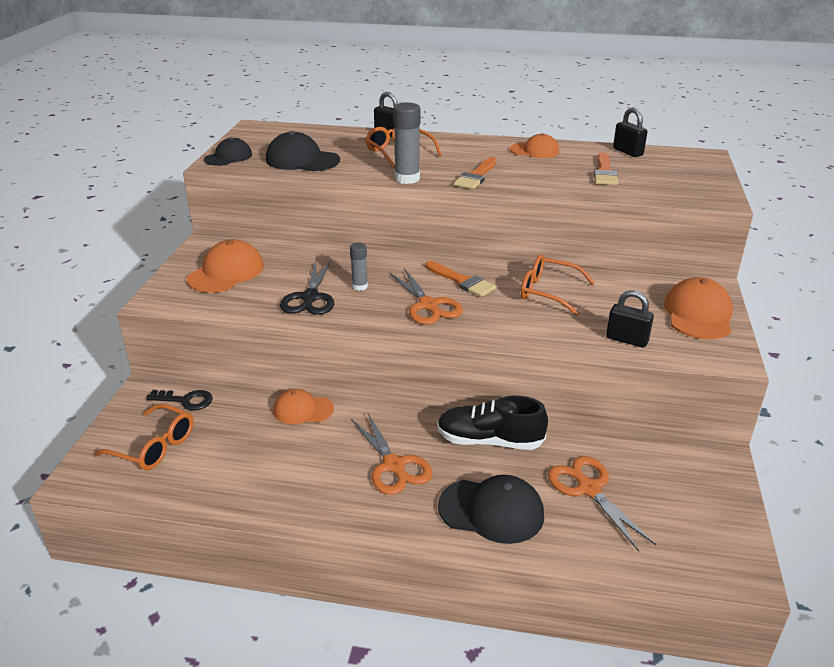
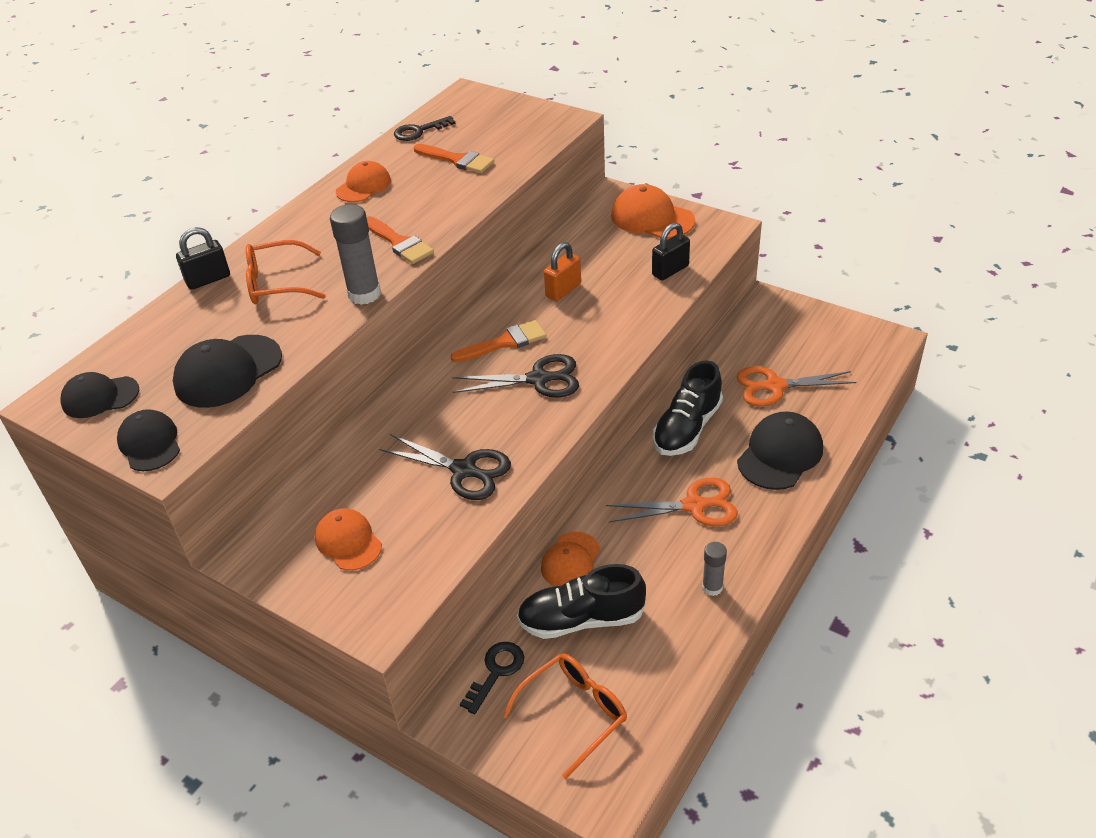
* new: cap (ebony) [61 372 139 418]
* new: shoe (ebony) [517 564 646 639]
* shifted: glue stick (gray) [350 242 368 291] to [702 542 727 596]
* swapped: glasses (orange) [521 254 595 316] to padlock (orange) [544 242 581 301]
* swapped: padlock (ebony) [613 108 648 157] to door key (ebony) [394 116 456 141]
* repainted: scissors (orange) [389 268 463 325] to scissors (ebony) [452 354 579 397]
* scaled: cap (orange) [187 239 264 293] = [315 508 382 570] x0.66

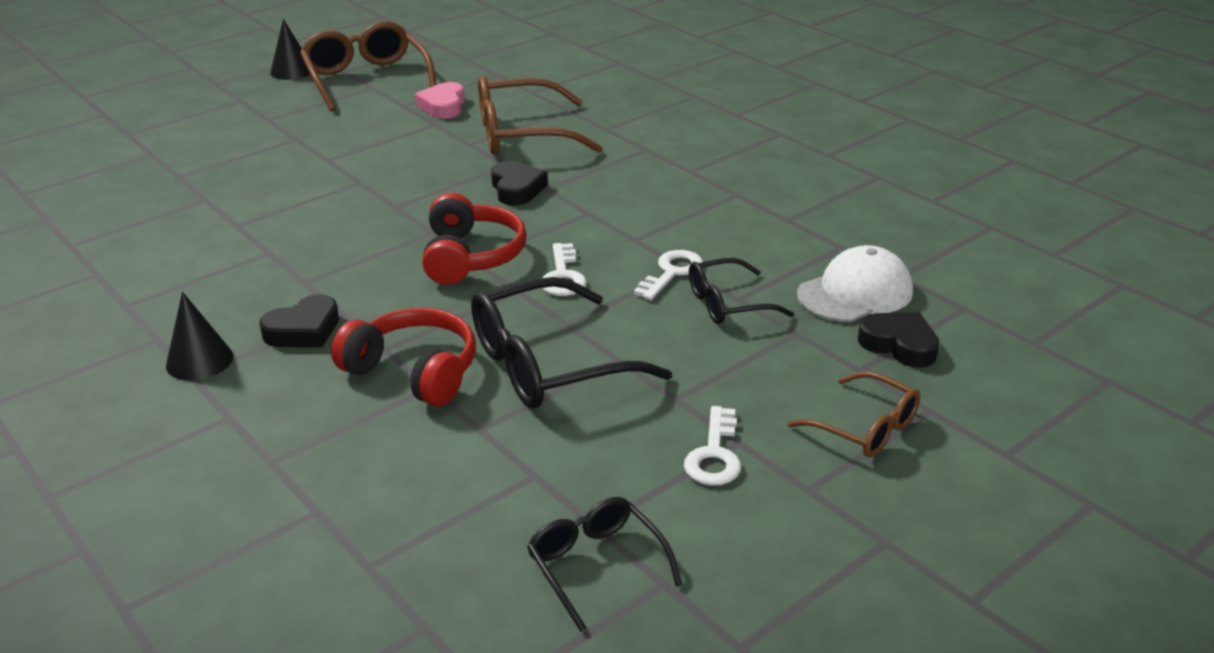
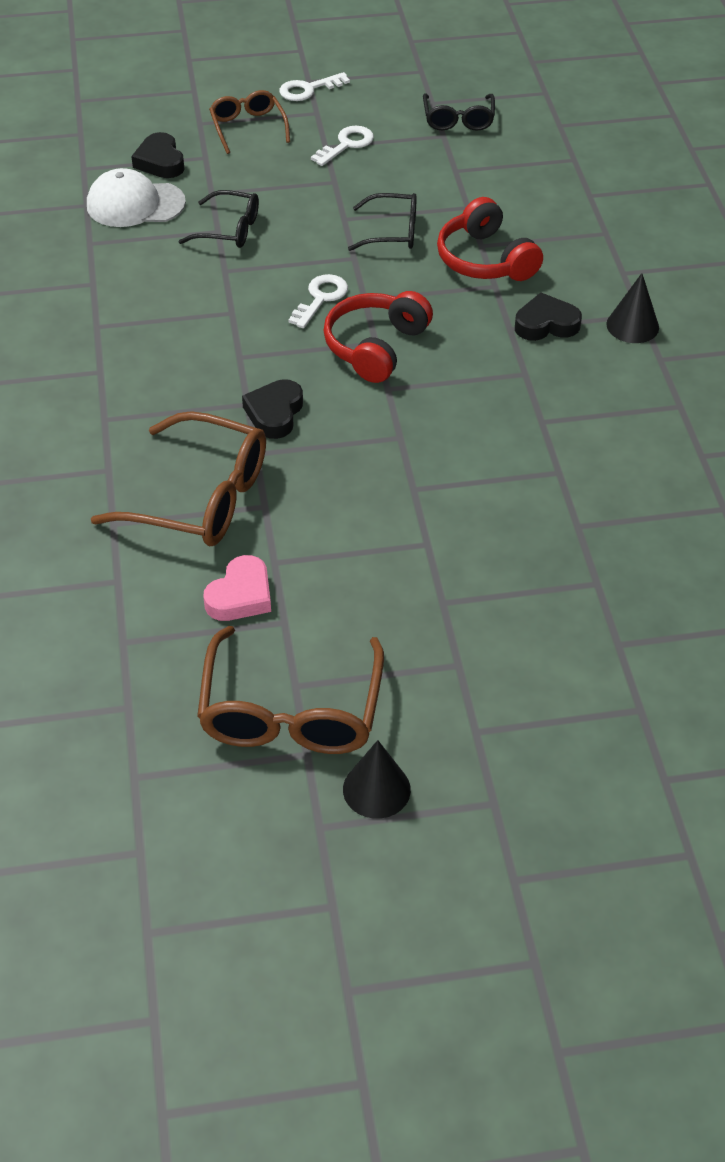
* shifted: door key (white) [634 250 703 300] to [279 72 350 101]
* scaled: glasses (ebony) [471 277 672 409] = [348 193 417 251] x0.58

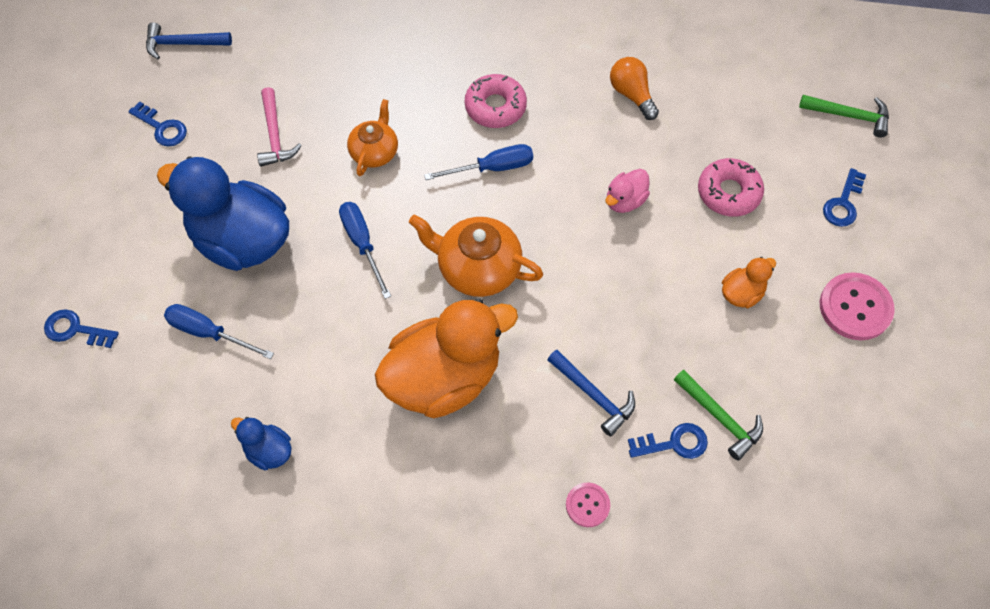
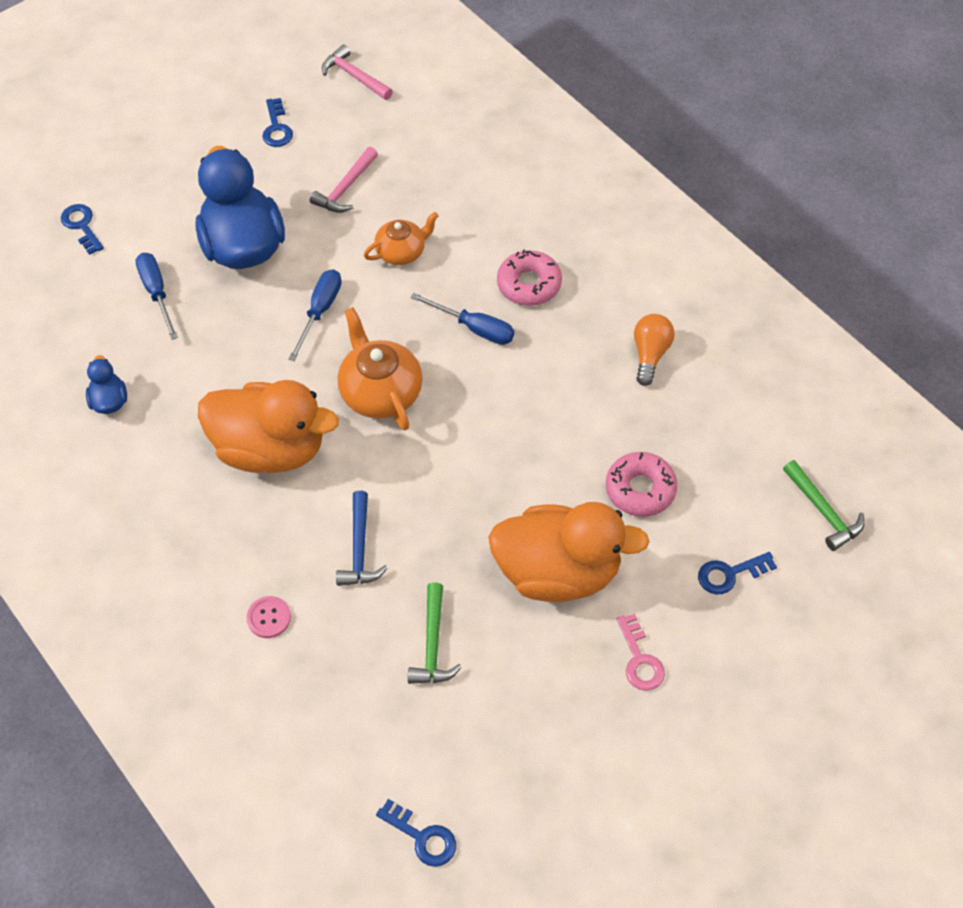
* gone: duck (pink) [605 169 650 213]
* shifted: door key (blue) [628 423 708 459] to [376 799 456 867]
* swapped: button (pink) [820 272 895 340] to door key (pink) [617 613 665 691]
* repainted: claw hammer (blue) [146 22 232 59] to claw hammer (pink) [322 44 393 100]
* scaled: duck (orange) [722 257 776 308] = [488 502 650 602] x2.27

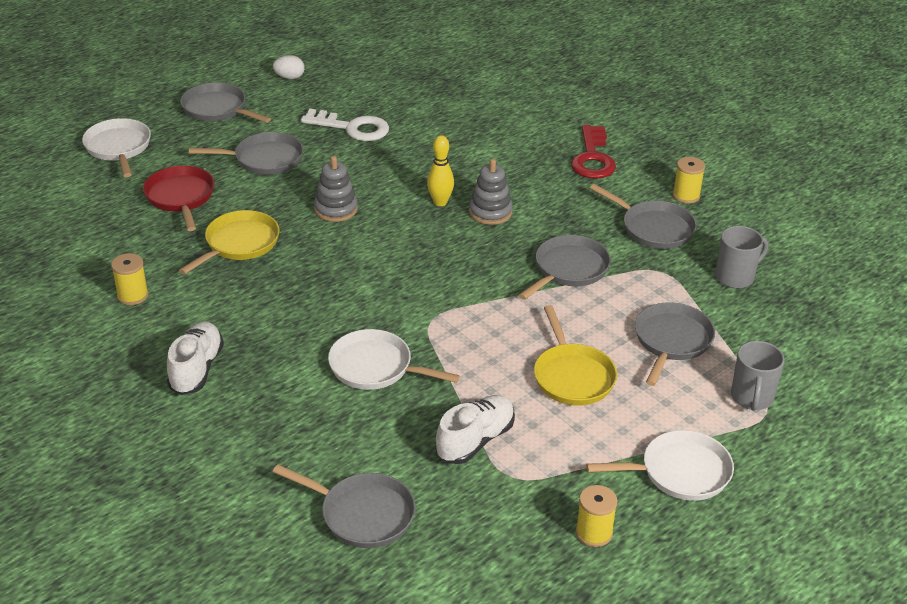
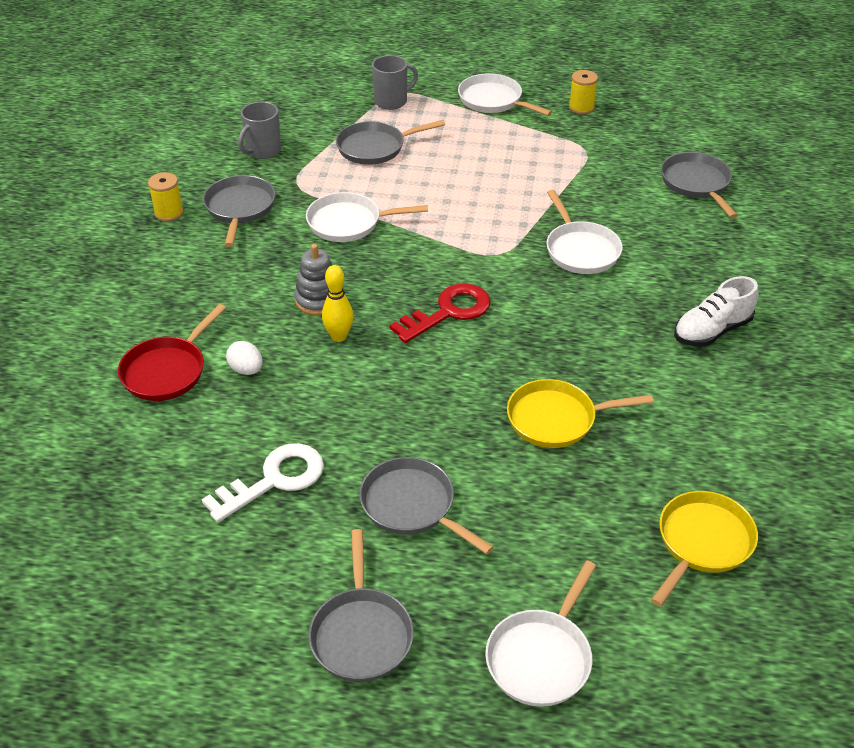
* gone: bobbin (golden) [111 253 148 305]
* gone: stacking rings (gray) [314 156 358 222]
* gone: shoe (white) [436 395 515 464]
* shifted: skillet (scarlet) [143 166 215 231] to [118 304 226 401]
* shifted: egg (white) [273 55 305 79] to [226 341 263 375]
* shifted: skillet (golden) [534 305 617 406] to [651 491 758 607]
* shifted: door key (scarlet) [571 125 616 179] to [390 283 491 343]
* repainted: skillet (gray) [519 235 611 300] to skillet (white) [306 192 428 242]
* rotated: door key (white) [301 109 389 141] = [202 443 324 523] 75 degrees clockwise
* rotated: tea mug (gray) [715 226 768 288] = [238 102 281 159] 75 degrees counterclockwise

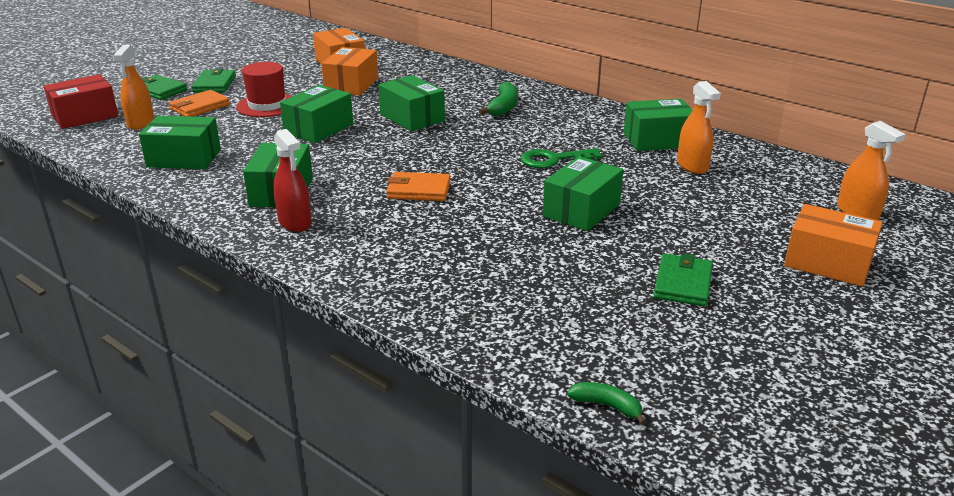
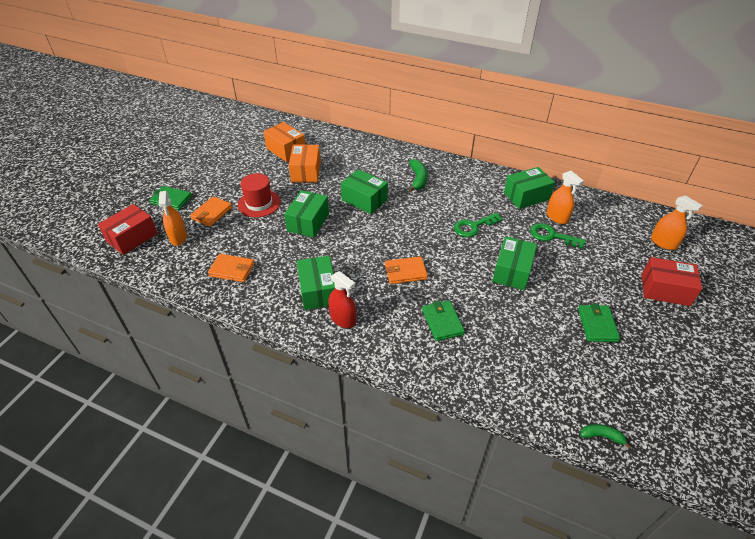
* new: door key (leaf-green) [530 223 586 249]
* shifted: billfold (leaf-green) [191 68 236 93] to [422 300 465 341]
* swapped: parcel (leaf-green) [139 116 221 169] to billfold (orange) [208 254 255 282]
* repainted: parcel (orange) [784 204 883 286] to parcel (scarlet) [641 257 702 306]

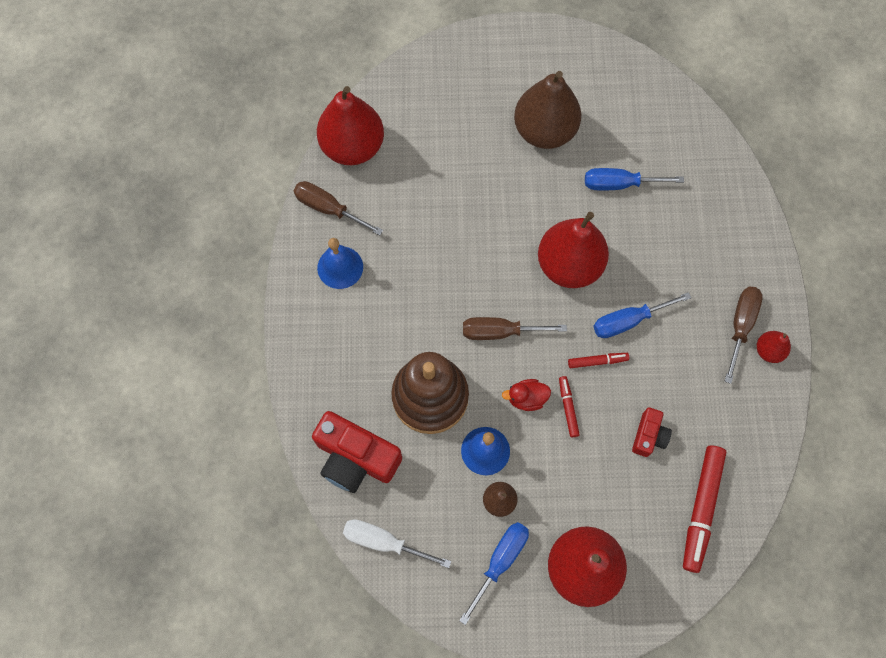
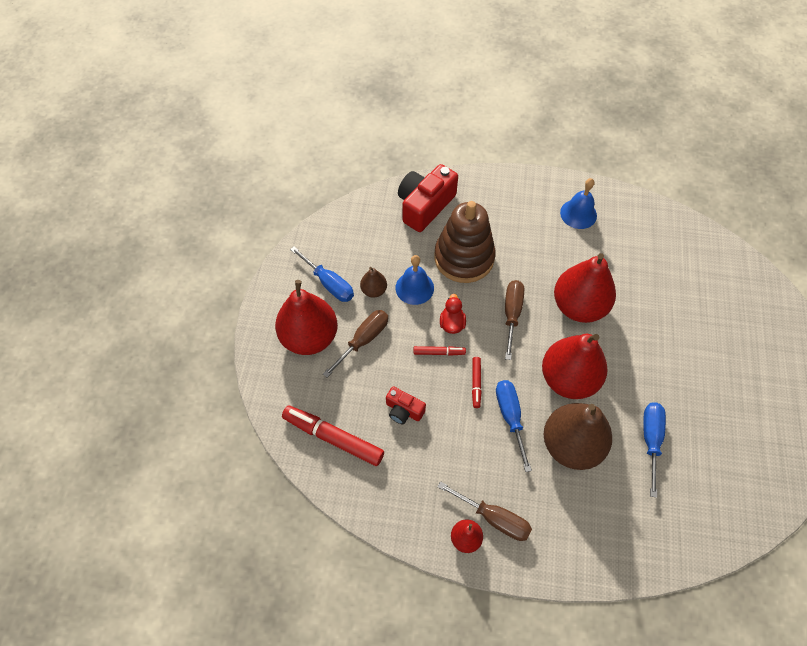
* gone: flat screwdriver (white) [343 519 451 568]
* shifted: flat screwdriver (dark brown) [294 181 383 235] to [323 310 388 377]
* shifted: pear fruit (scarlet) [317 86 384 165] to [554 253 616 323]
* shifted: pear fruit (dark brown) [514 71 581 149] to [544 403 612 470]

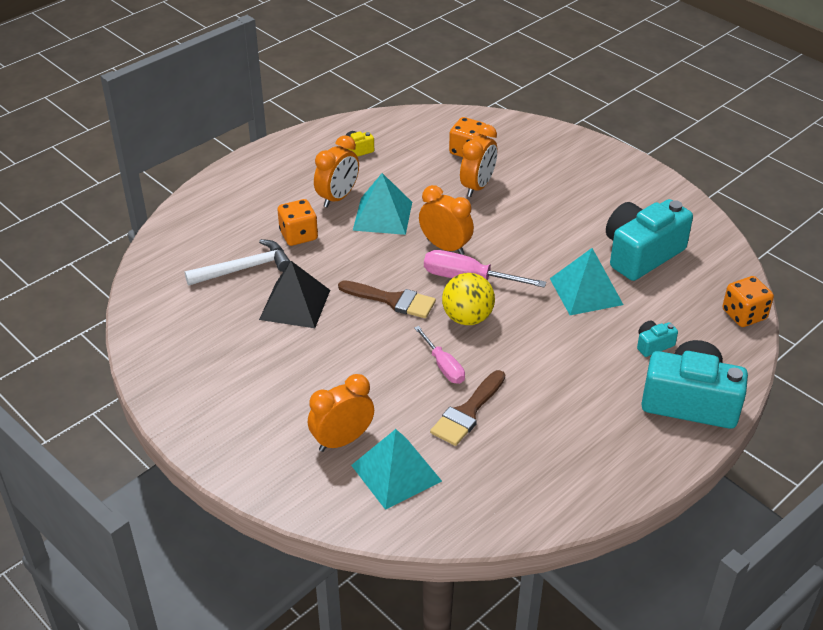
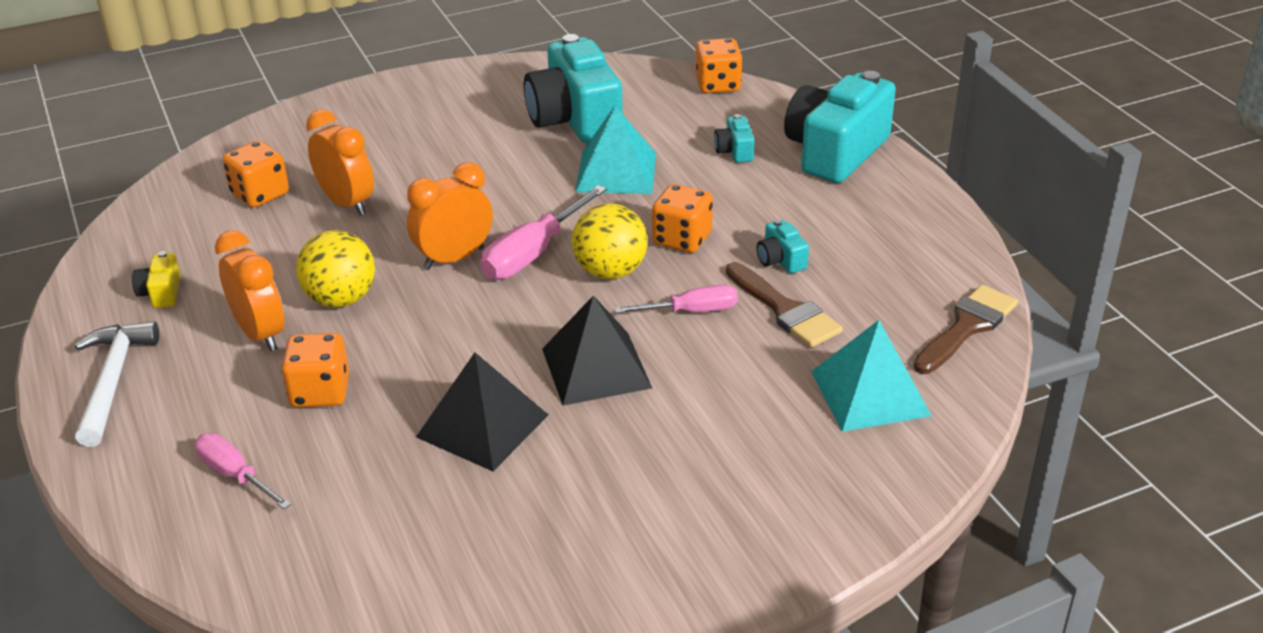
* gone: clock (orange) [308 374 374 452]
* new: flat screwdriver (pink) [195 433 291 509]
* new: solid pyramid (ebony) [542 295 652 406]
* new: game die (orange) [652 184 713 253]
* new: compact camera (aqua) [756 219 809 273]
* shifted: claw hammer (white) [185 239 291 285] to [75 321 159 447]
* shifted: paint brush (dark brown) [338 280 436 318] to [913 285 1018 374]
* swapped: solid pyramid (aqua) [353 173 412 235] to sphere (golden) [296 230 375 307]

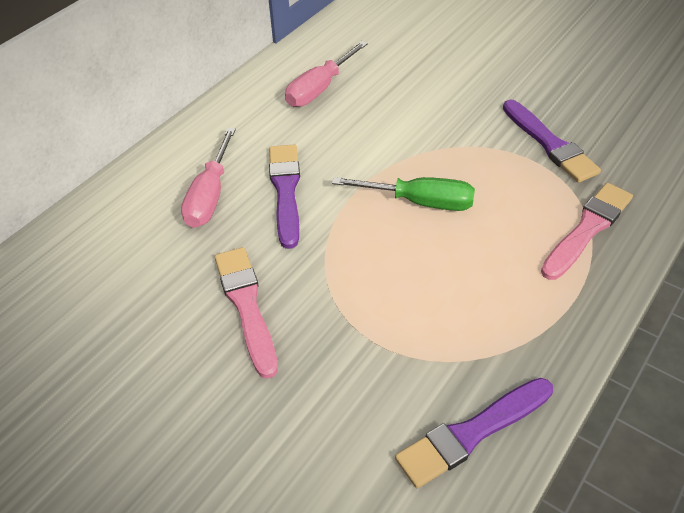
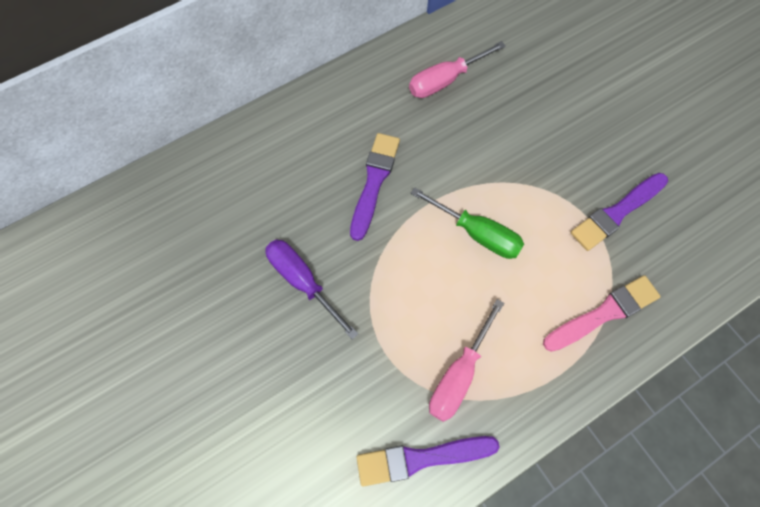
* shifted: flat screwdriver (pink) [181 128 236 228] to [429 299 504 422]
* swapped: paint brush (pink) [215 247 278 379] to flat screwdriver (royal purple) [265 239 358 339]
* rotated: paint brush (royal purple) [503 99 601 183] = [571 173 668 251] 60 degrees clockwise

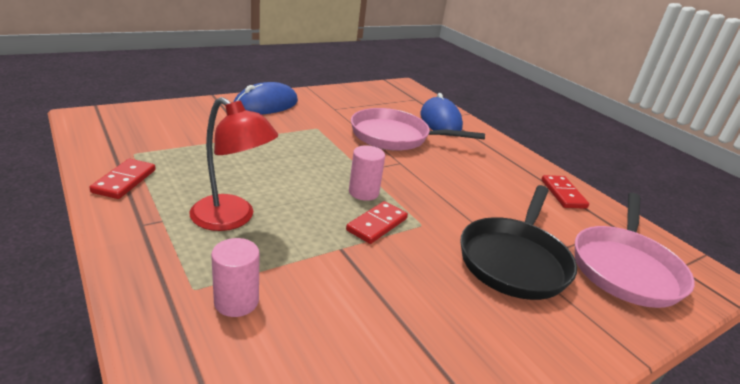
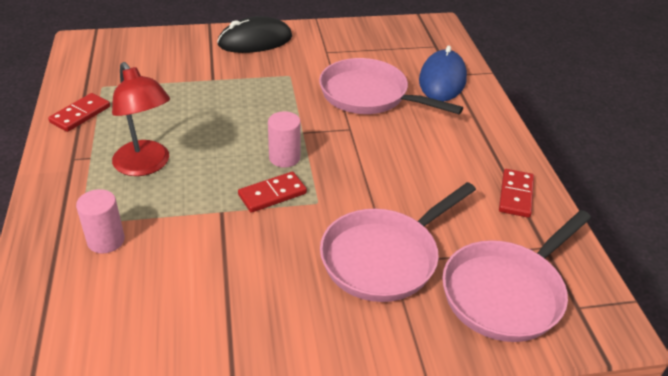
* repainted: computer mouse (blue) [234 82 298 115] to computer mouse (ebony) [217 16 292 53]
* repainted: skillet (ebony) [460 185 577 300] to skillet (pink) [320 182 476 302]

